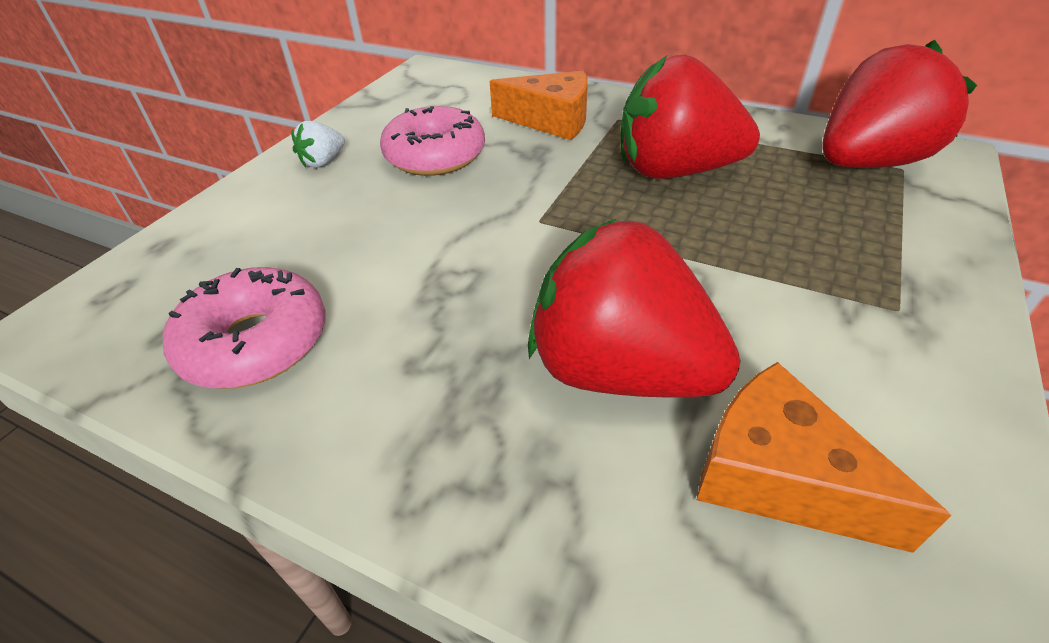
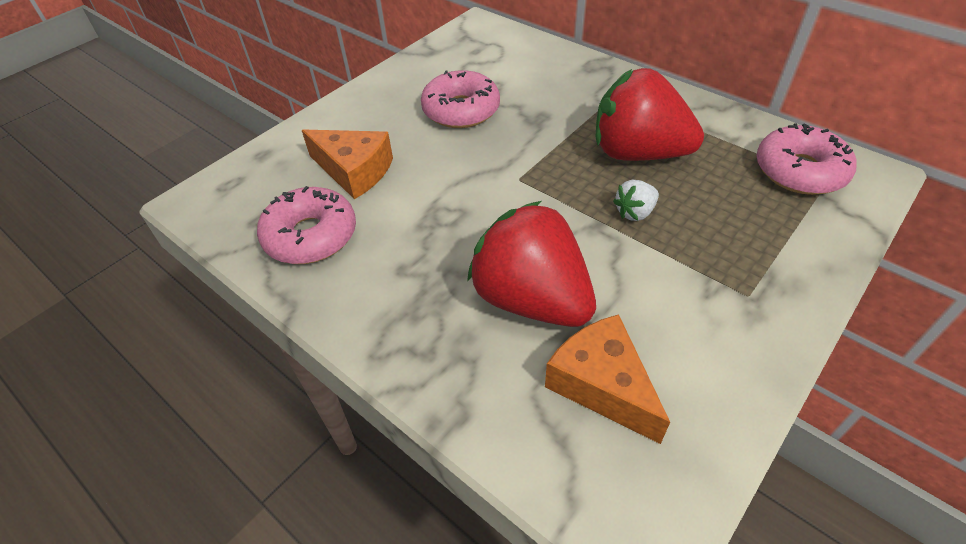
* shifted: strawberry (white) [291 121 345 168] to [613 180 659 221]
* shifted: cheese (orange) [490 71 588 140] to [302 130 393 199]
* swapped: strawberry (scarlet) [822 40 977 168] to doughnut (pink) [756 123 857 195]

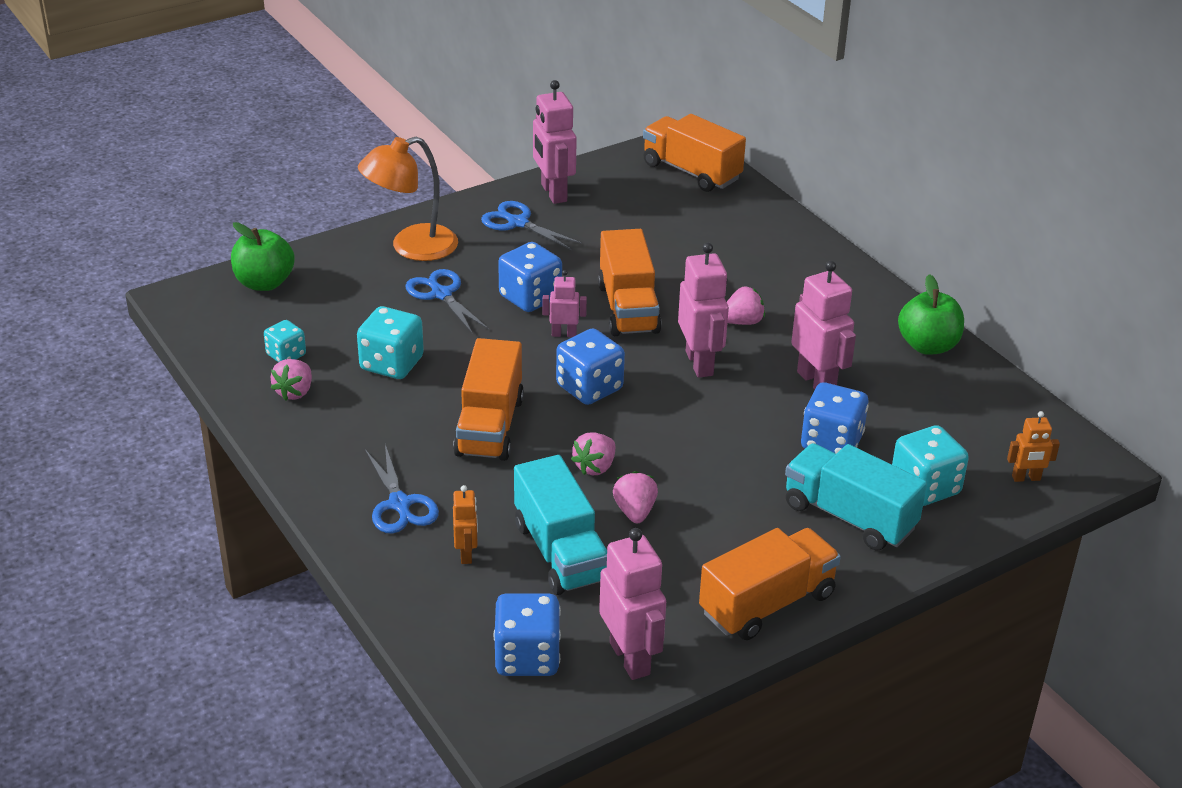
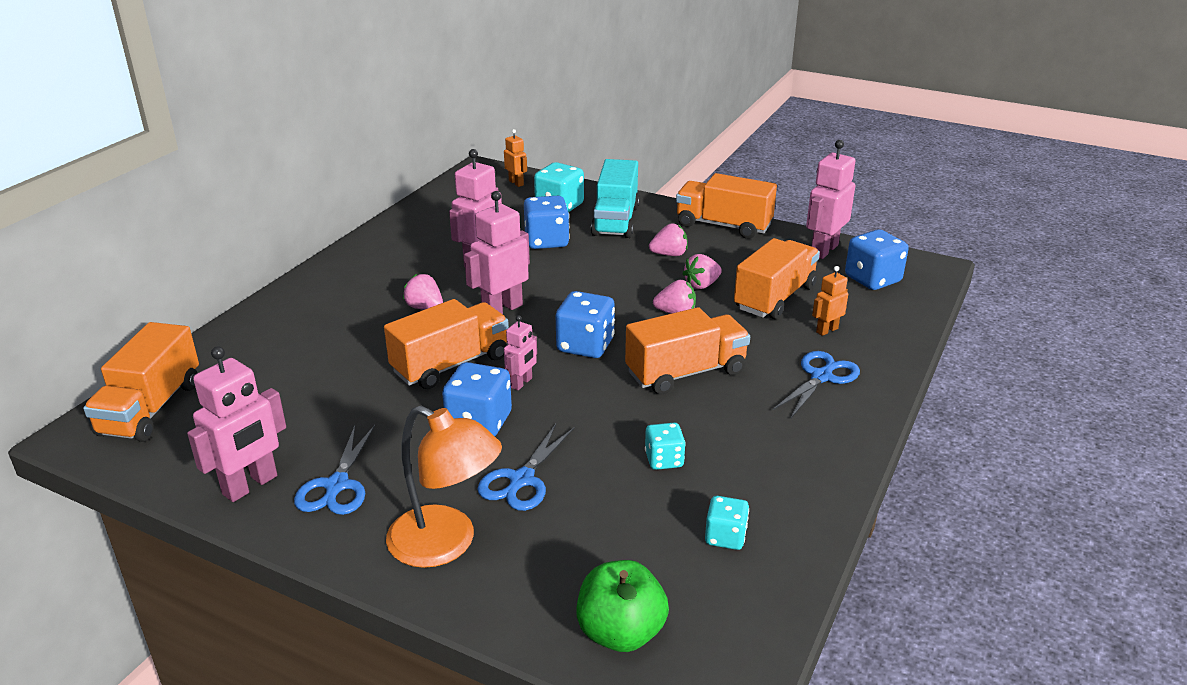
* gone: toy apple (leaf-green) [898 274 964 355]
* shifted: strawberry (pink) [271 359 312 400] to [649 224 688 256]
* repainted: toy truck (aqua) [514 455 607 595] to toy truck (orange) [734 238 820 319]
* rotated: robot (pink) [542 270 587 337] = [504 315 537 390] 120 degrees counterclockwise
* scaled: game die (aqua) [357 306 424 379] = [645 423 686 470] x0.61

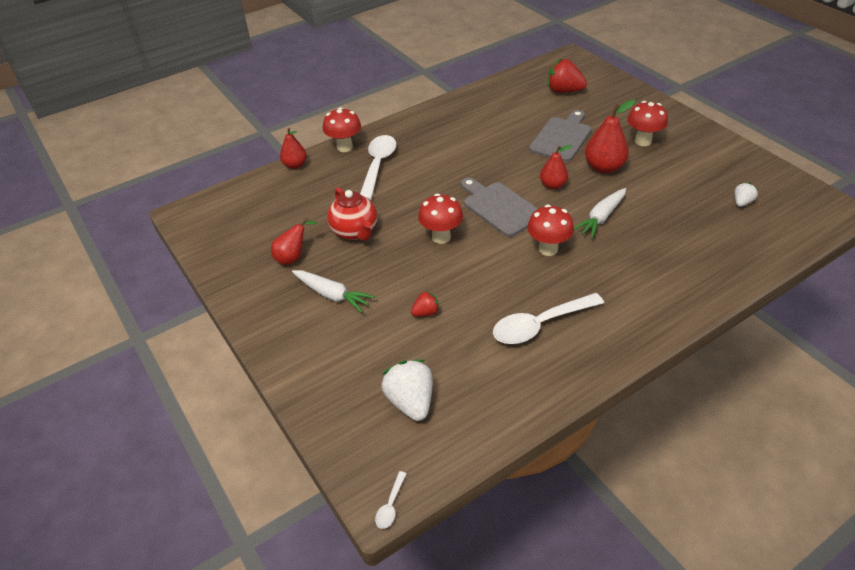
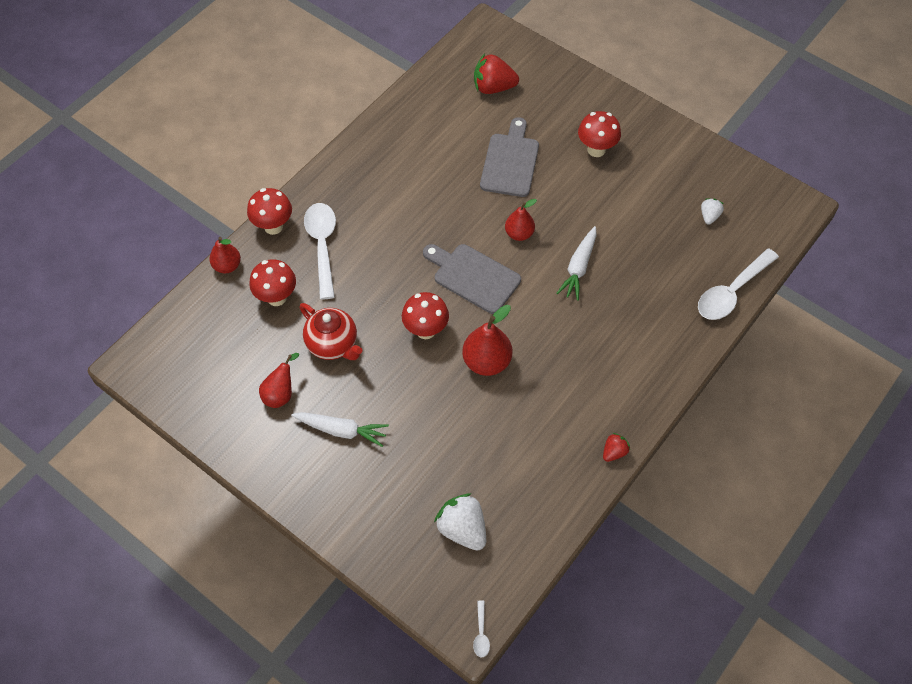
* shifted: strawberry (scarlet) [411 290 440 317] to [603 433 630 462]
* shifted: tablespoon (white) [493 293 604 344] to [698 248 779 320]
* shifted: fungus (scarlet) [527 205 574 256] to [249 259 296 306]
* shifted: pear fruit (scarlet) [585 100 635 174] to [462 305 512 376]

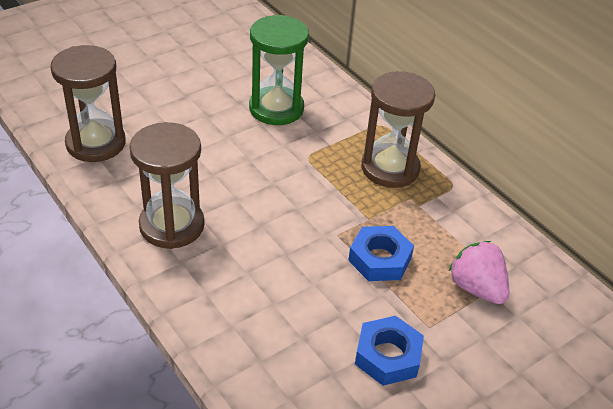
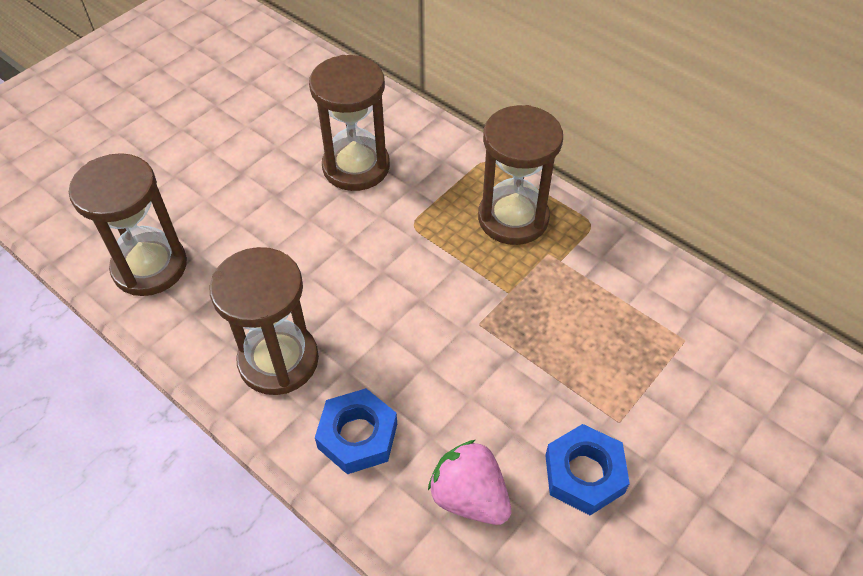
* shifted: hexagon nut (blue) [348 226 414 281] to [315 388 397 474]
* shifted: strawberry (pink) [449 241 510 304] to [428 440 511 525]
* repainted: sandglass (leaf-green) [249 15 309 125] to sandglass (dark brown) [309 55 390 191]

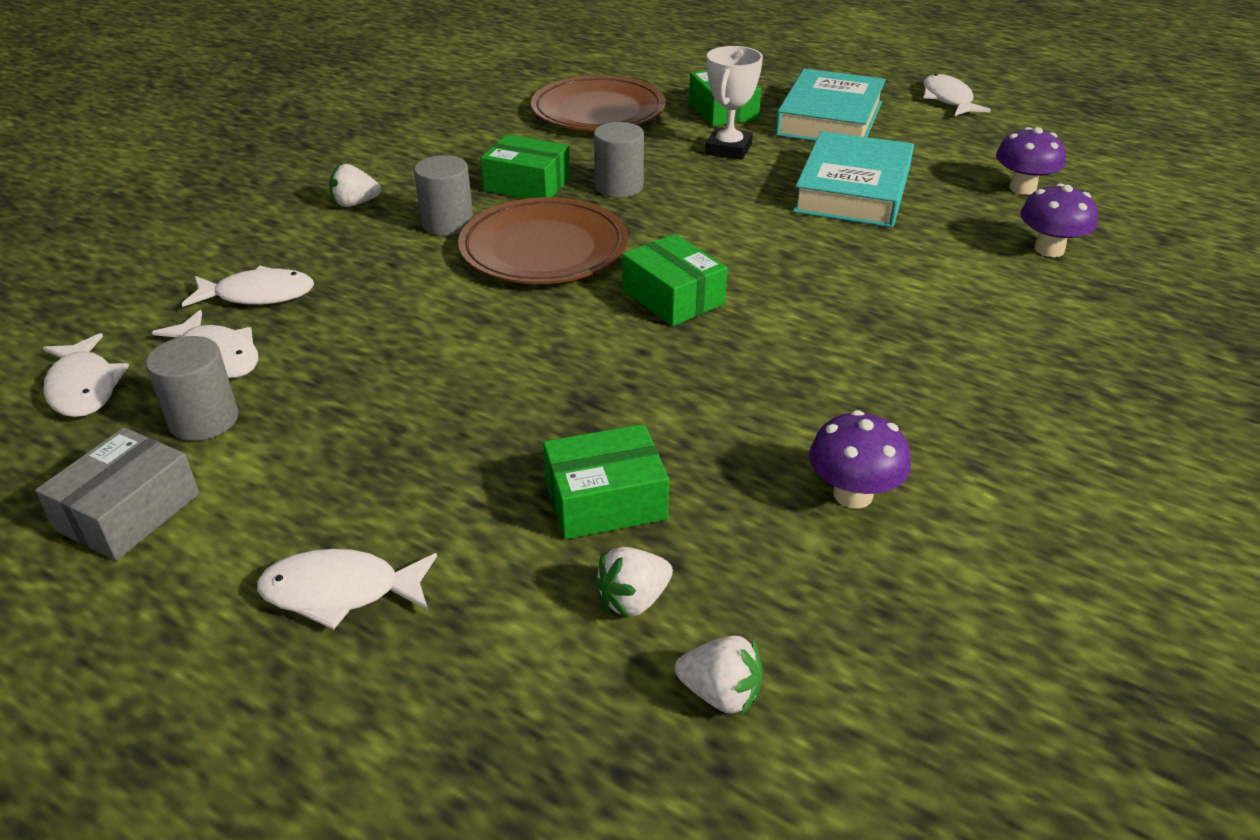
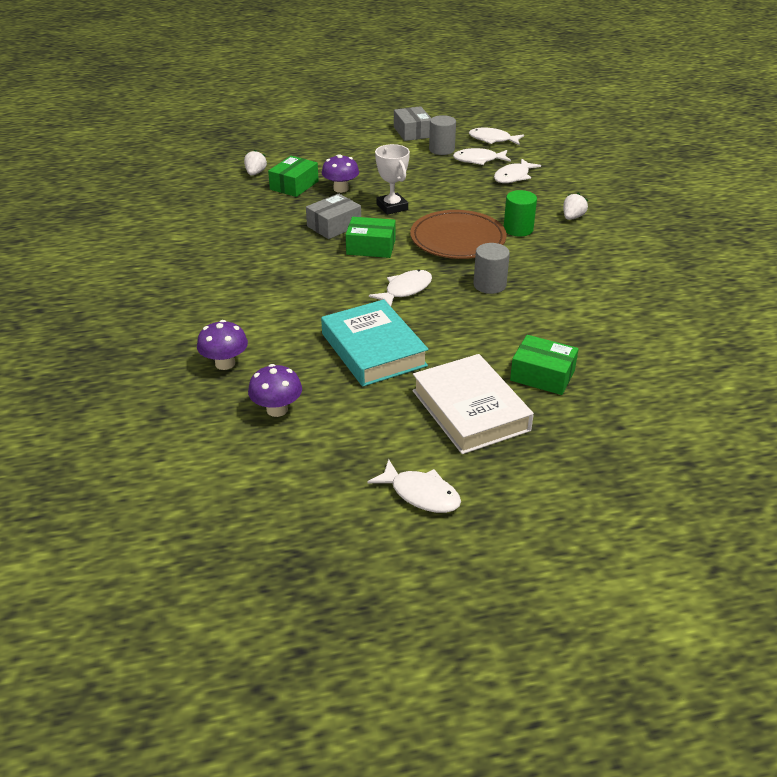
* gone: parcel (leaf-green) [481 134 570 199]
* gone: flat dish (dark brown) [531 75 666 131]
* gone: strawberry (white) [675 635 763 715]
* new: parcel (gray) [306 194 361 239]
* shifted: fish figure (white) [257 549 437 630] to [369 269 432 306]
* shifted: trophy (white) [706 46 763 160] to [375 144 410 215]
* shifted: fungus (royal purple) [809 410 911 509] to [322 154 359 193]
* repainted: solid cylinder (gray) [414 155 473 235] to solid cylinder (leaf-green) [504 190 537 237]
* repainted: book (aqua) [775 69 886 141] to book (white) [412 354 534 454]

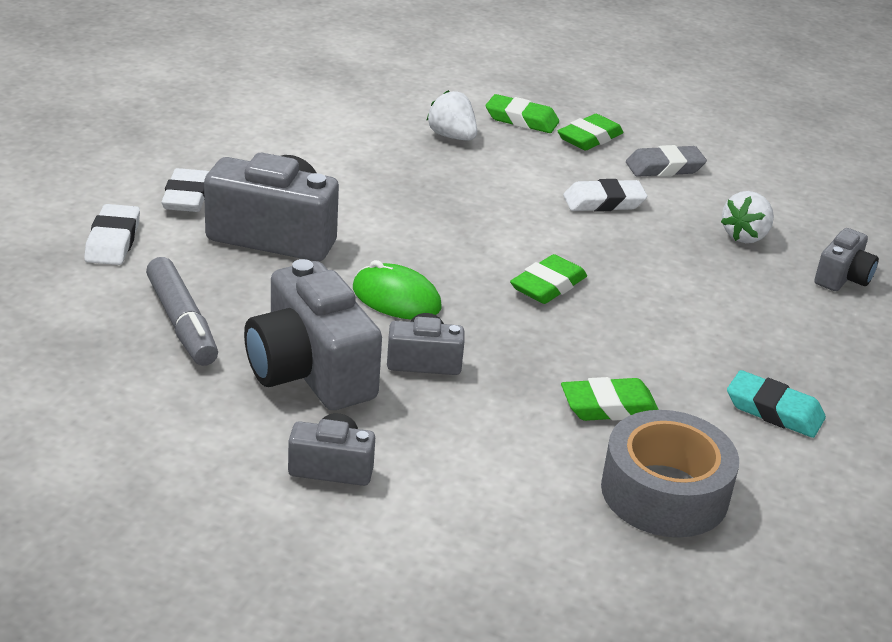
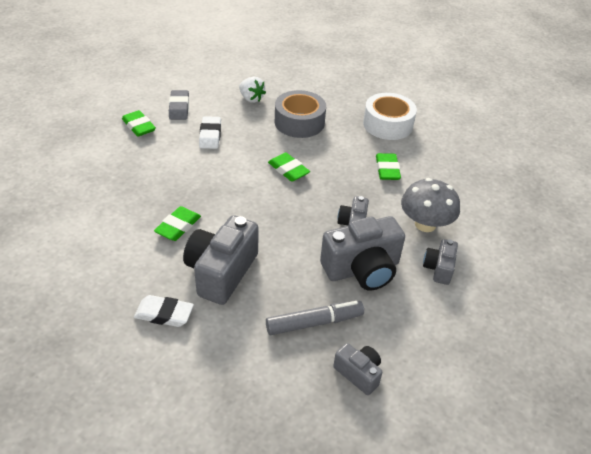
* gone: pencil eraser (white) [84 204 140 265]
* gone: computer mouse (leaf-green) [353 260 442 320]
* gone: strawberry (white) [426 90 477 141]
* new: fungus (gray) [401 178 460 232]
* shifted: pencil eraser (leaf-green) [486 94 559 133] to [154 206 201 241]
* shifted: sticky tape (gray) [601 410 739 538] to [275 90 326 138]
* shifted: compact camera (gray) [814 228 879 291] to [333 343 382 395]
* swapped: pencil eraser (aqua) [727 370 826 438] to sticky tape (white) [363 93 417 140]

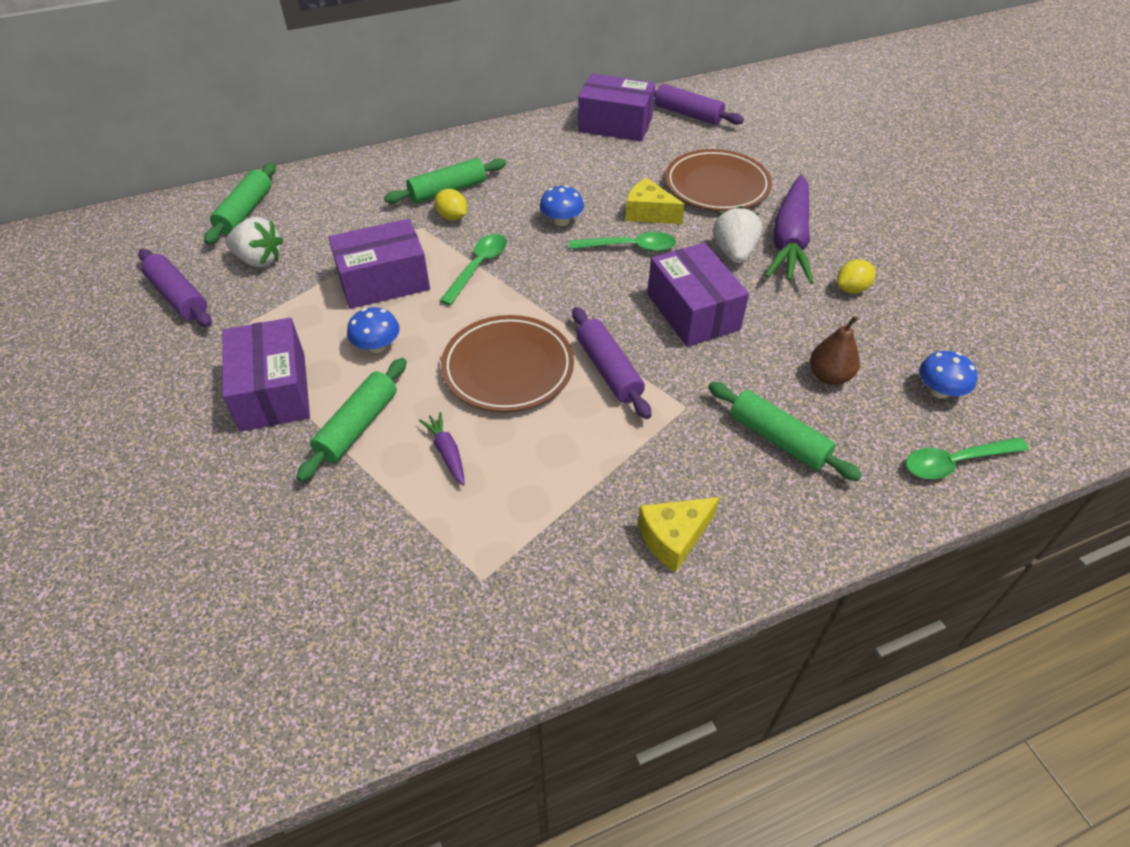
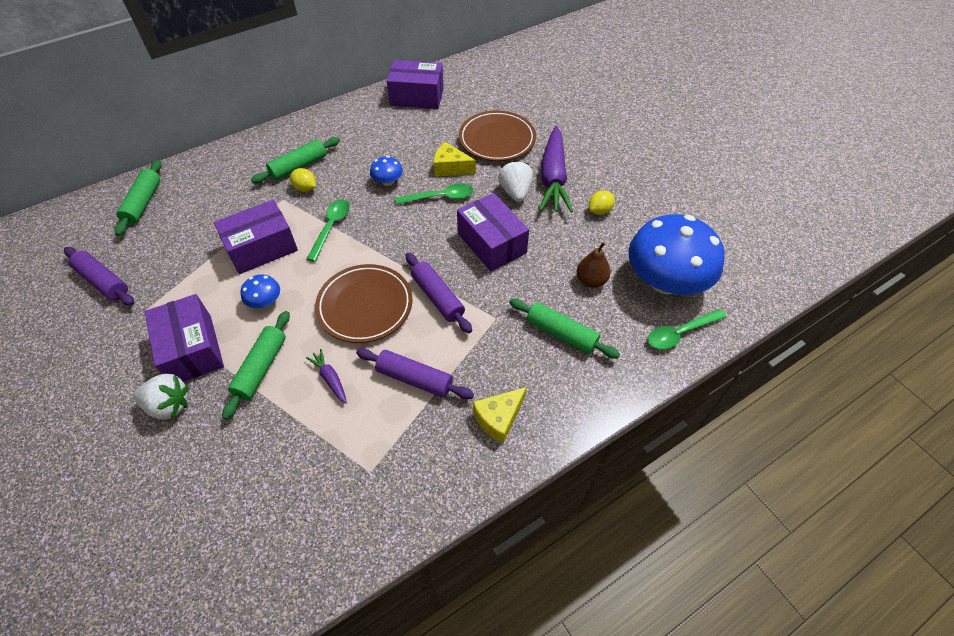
* shifted: strawberry (white) [226 217 283 267] to [134 374 189 420]
* shifted: pastry roller (royal purple) [654 84 744 125] to [356 348 474 399]
* scaled: fungus (blue) [919 351 977 398] = [628 214 725 295] x2.40

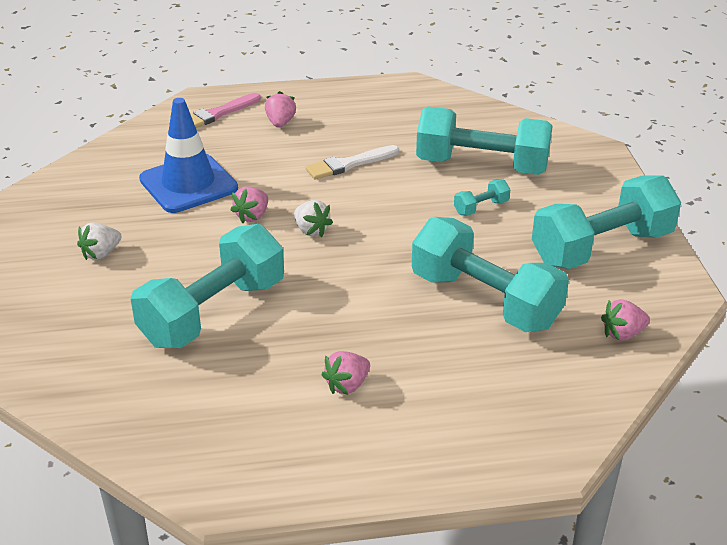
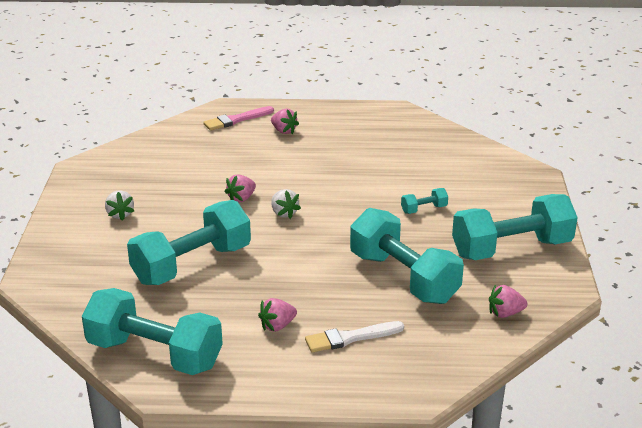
* gone: safety cone (blue) [139 98 238 213]
* shifted: paint brush (white) [305 145 399 179] to [305 321 404 352]
* shifted: free weight (aqua) [416 106 553 175] to [82 288 223 375]
* rotated: strawberry (white) [77 223 122 260] = [105 191 134 221] 75 degrees counterclockwise
* rotated: strawberry (pink) [265 91 296 128] = [271 109 299 134] 120 degrees clockwise

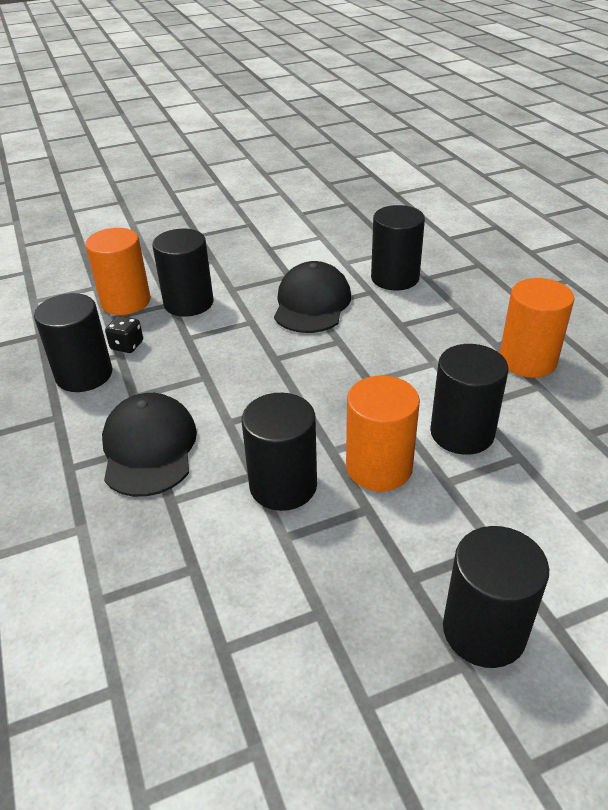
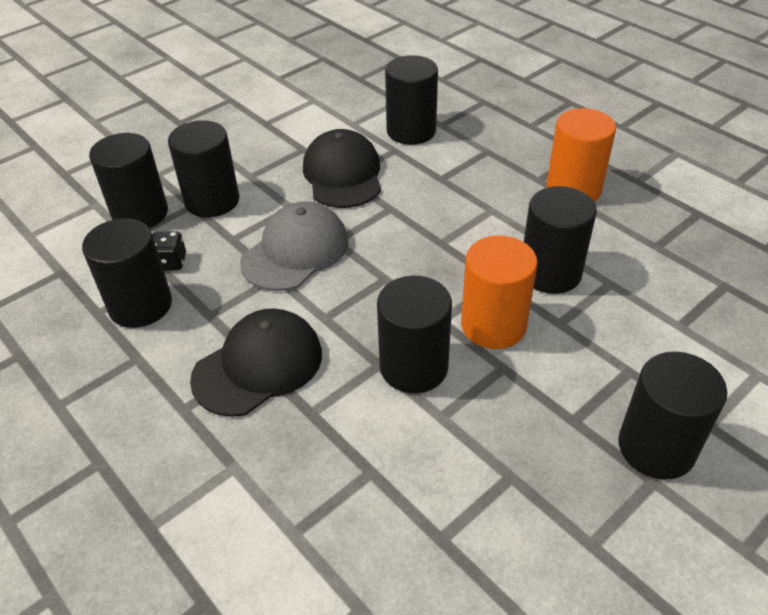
* new: cap (gray) [240 202 348 291]
* repainted: solid cylinder (orange) [85 228 151 315] to solid cylinder (ebony) [89 133 168 228]
* rotated: cap (ebony) [102 393 197 497] = [190 308 322 417] 75 degrees clockwise

